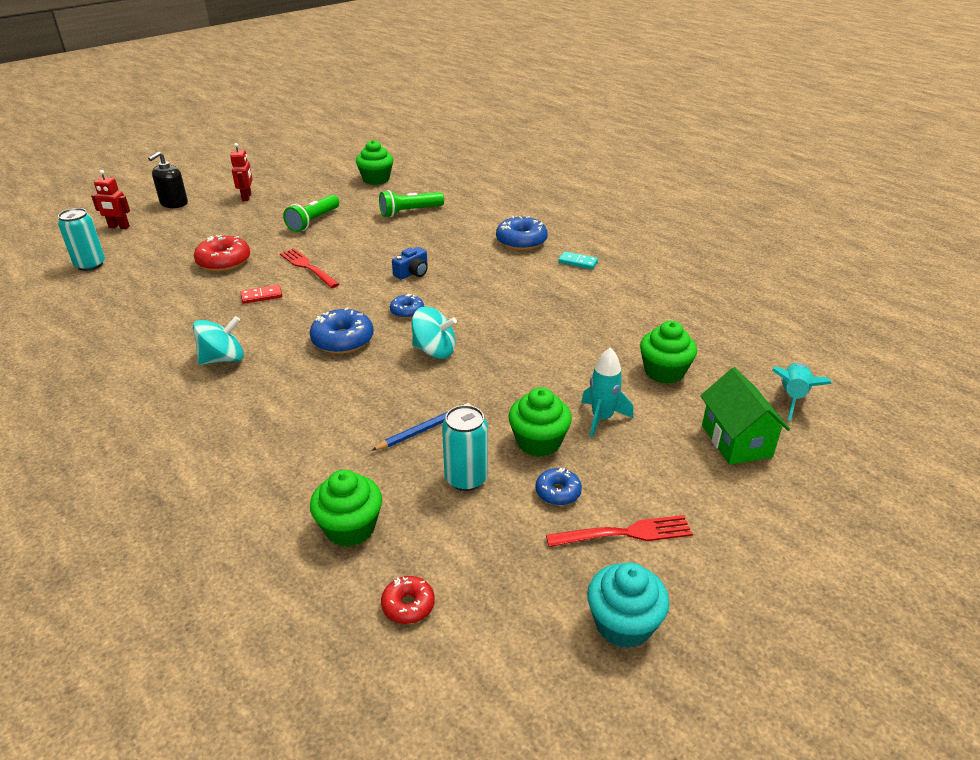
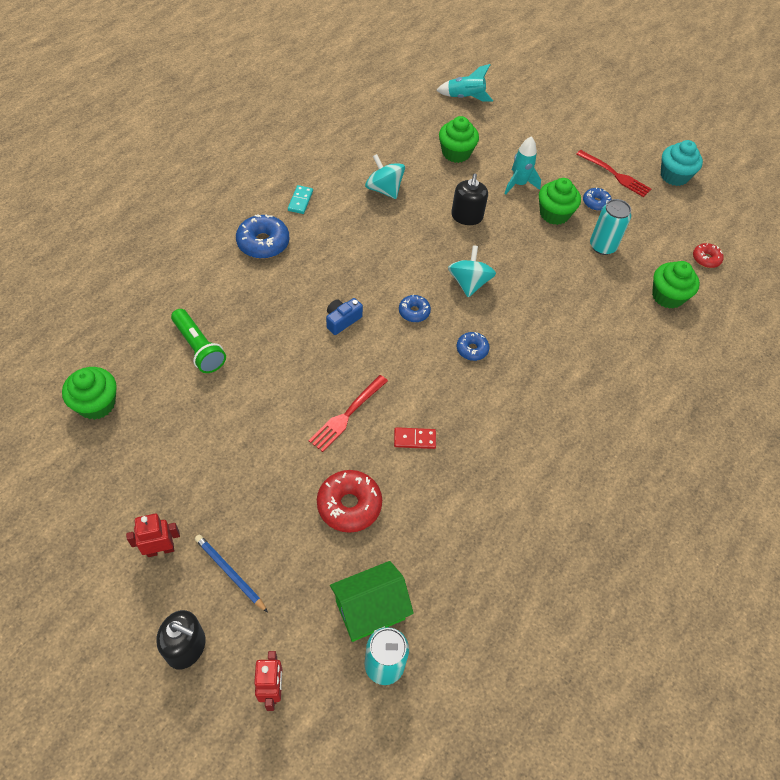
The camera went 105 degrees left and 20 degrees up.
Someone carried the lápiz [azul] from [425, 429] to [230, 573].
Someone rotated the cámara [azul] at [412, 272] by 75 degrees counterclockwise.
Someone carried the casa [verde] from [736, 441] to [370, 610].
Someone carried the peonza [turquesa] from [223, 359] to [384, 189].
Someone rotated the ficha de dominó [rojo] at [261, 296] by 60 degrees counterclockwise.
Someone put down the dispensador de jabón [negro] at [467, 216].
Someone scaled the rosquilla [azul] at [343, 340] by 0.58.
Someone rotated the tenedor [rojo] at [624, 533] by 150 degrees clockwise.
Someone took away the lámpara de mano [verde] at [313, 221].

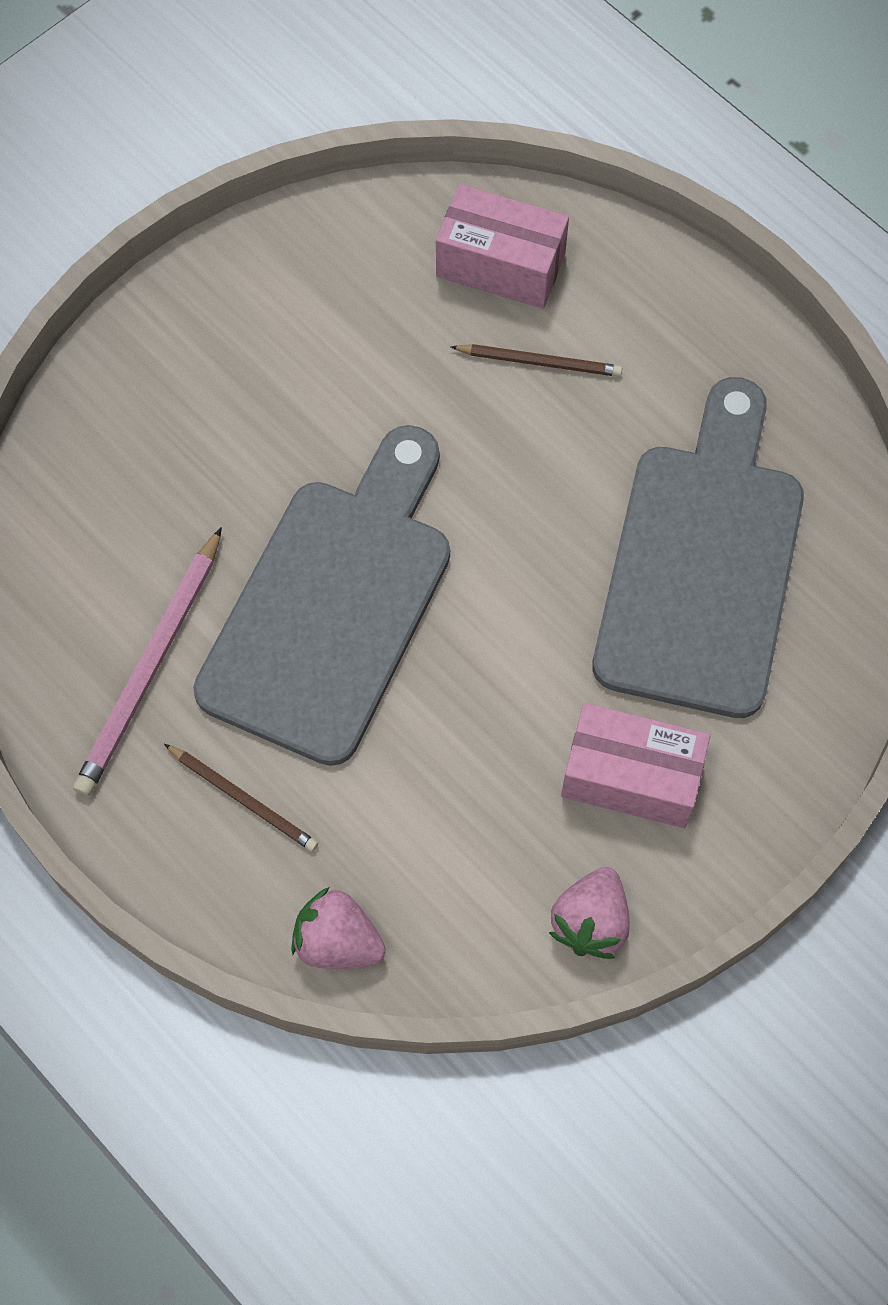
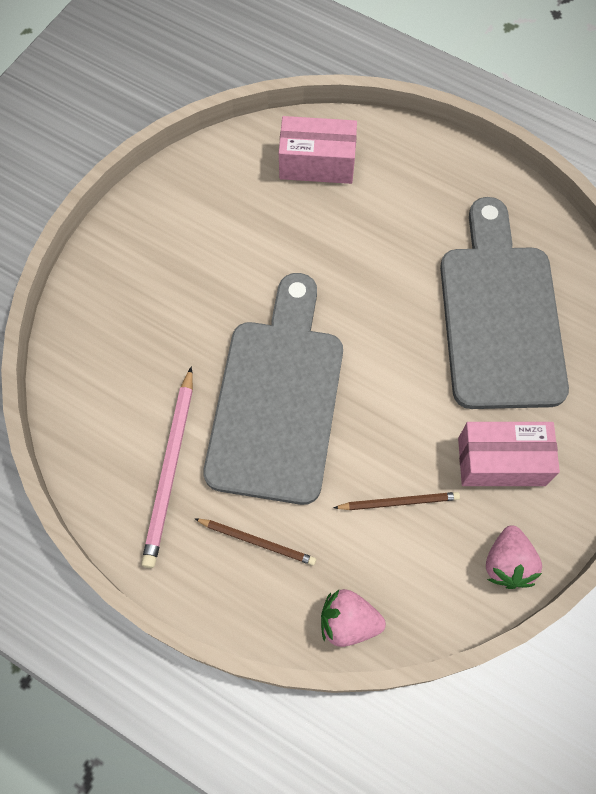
The camera went 15 degrees left and 0 degrees up.
Someone carried the lápiz [marrón] from [540, 362] to [399, 502].

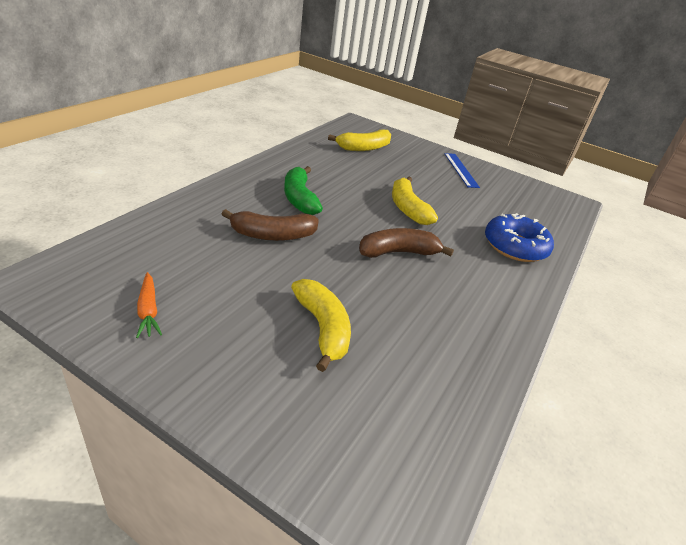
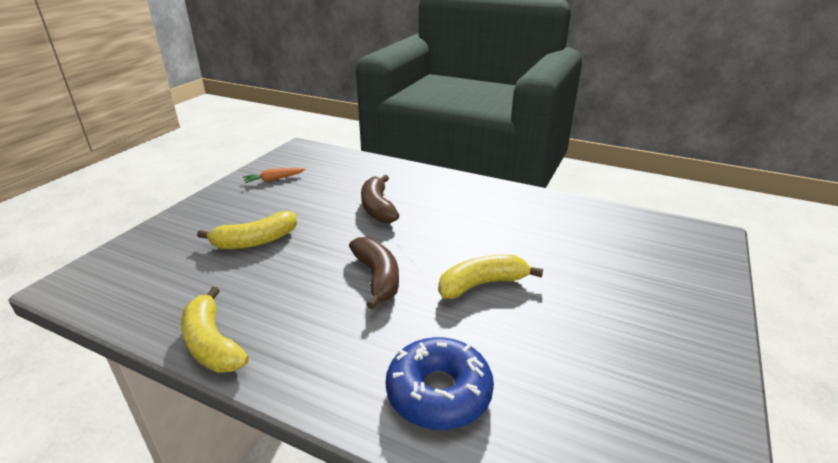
The camera went 90 degrees right and 5 degrees down.
Someone carried the plátano [amarillo] from [364, 148] to [212, 344].
Someone took away the plátano [verde] at [299, 198].
Someone took away the regla [azul] at [460, 170].

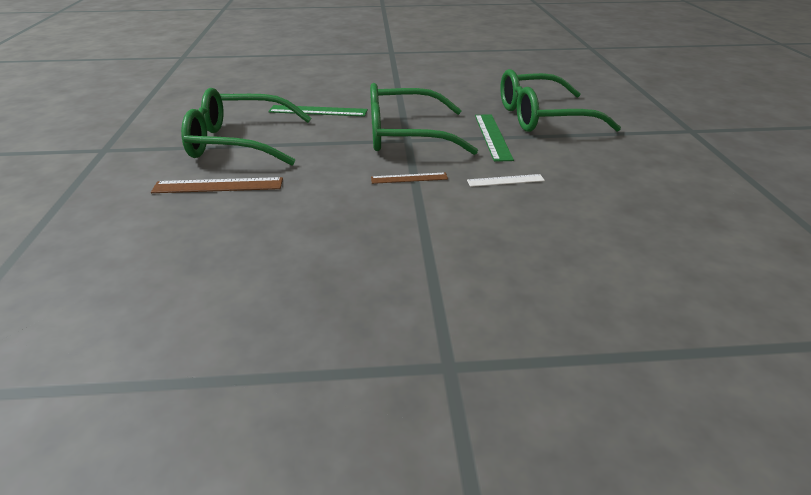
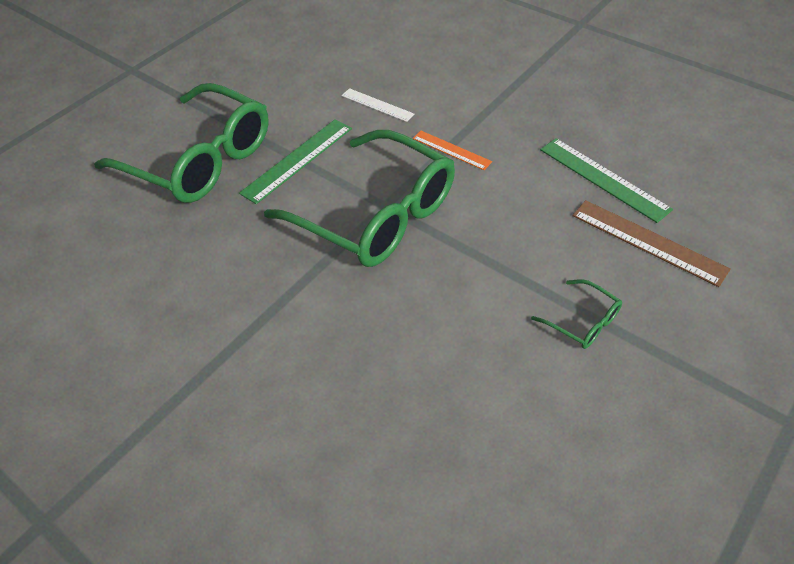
The camera went 135 degrees left and 15 degrees up.
Someone repainted the regla [marrón] at [409, 178], which became the regla [naranja] at [451, 150].
Someone scaled the gafas [verde] at [239, 142] by 0.40.
Someone carried the regla [verde] from [318, 111] to [603, 178].

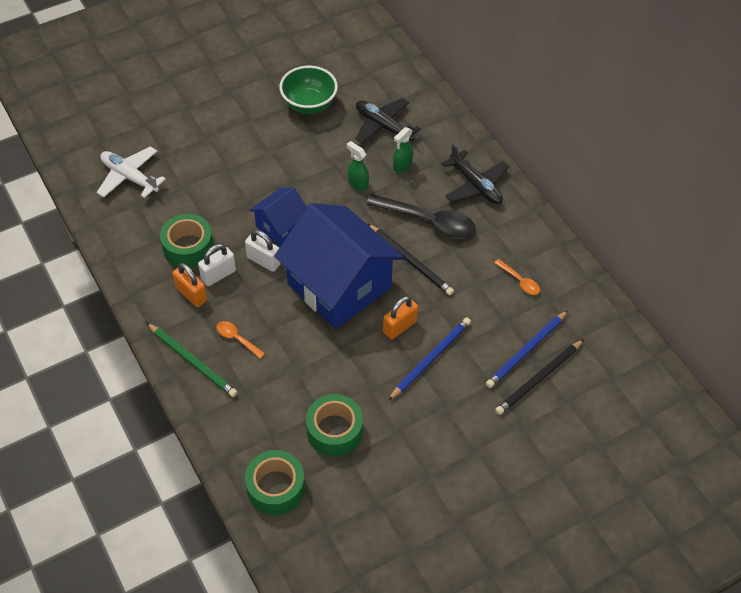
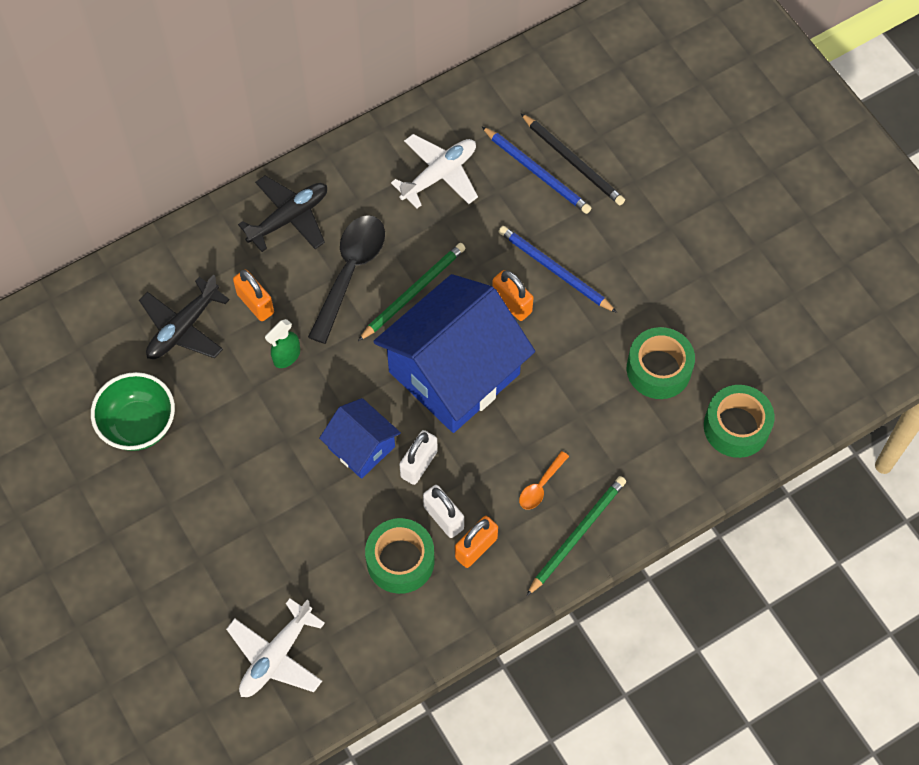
The camera went 90 degrees left and 10 degrees up.
Someone swapped the pulverizador [verde] at [402, 166] for the candado [naranja] at [255, 303].
Someone repainted the lápiz [negro] at [411, 261], which became the lápiz [verde] at [413, 292].
Someone swapped the cuchara [naranja] at [519, 281] for the avión [blanco] at [439, 175].

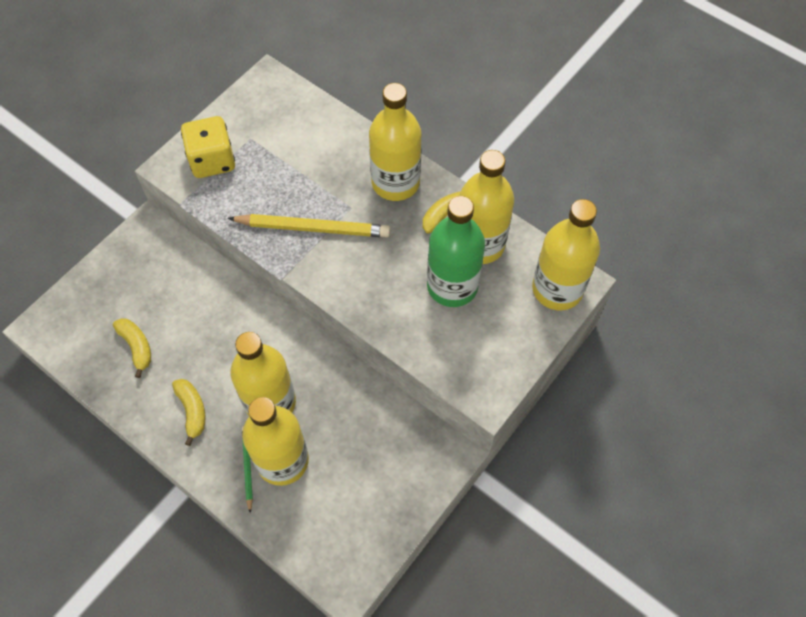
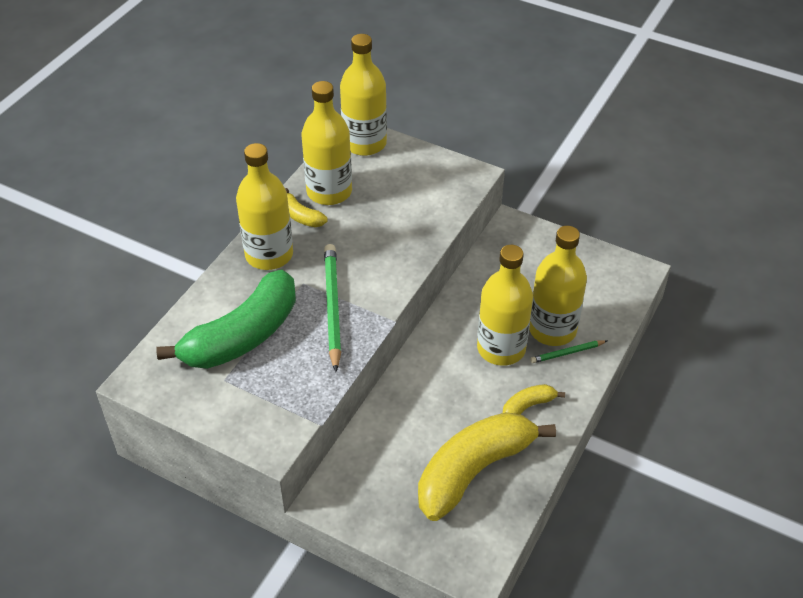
The camera went 100 degrees left and 15 degrees down.
Someone put down the plátano [verde] at [242, 336].
Someone repainted the lápiz [amarillo] at [313, 228], which became the lápiz [verde] at [332, 307].
Someone scaled the plátano [amarillo] at [136, 347] by 2.25.
Someone took away the dado [amarillo] at [212, 160].
Someone took away the botella [verde] at [452, 286].

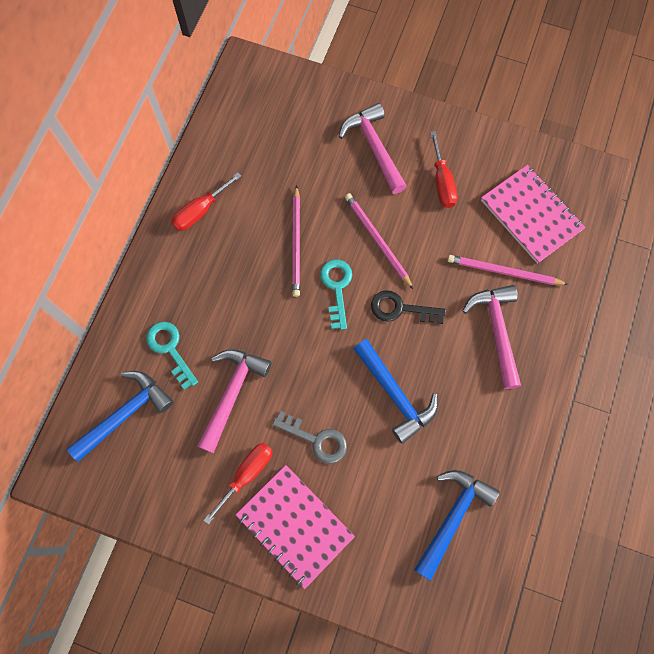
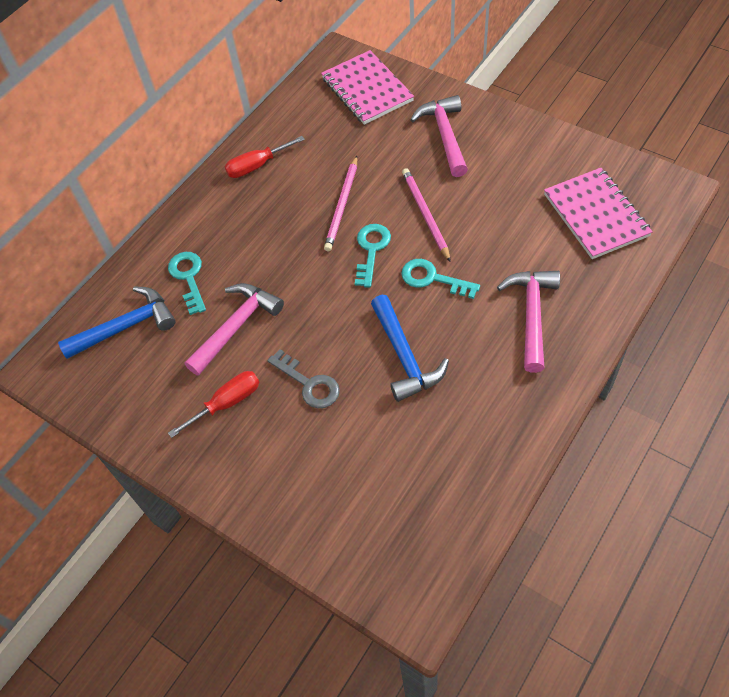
The camera went 20 degrees right and 15 degrees down.
Someone carried the cuaderno [rosa] from [295, 525] to [367, 90].
Someone repainted the llave [negro] at [400, 309], which became the llave [turquesa] at [432, 278].
Someone took away the martillo [azul] at [452, 516].
Someone took away the destornillador [rojo] at [442, 182].
Someone took away the lápiz [rosa] at [503, 272].

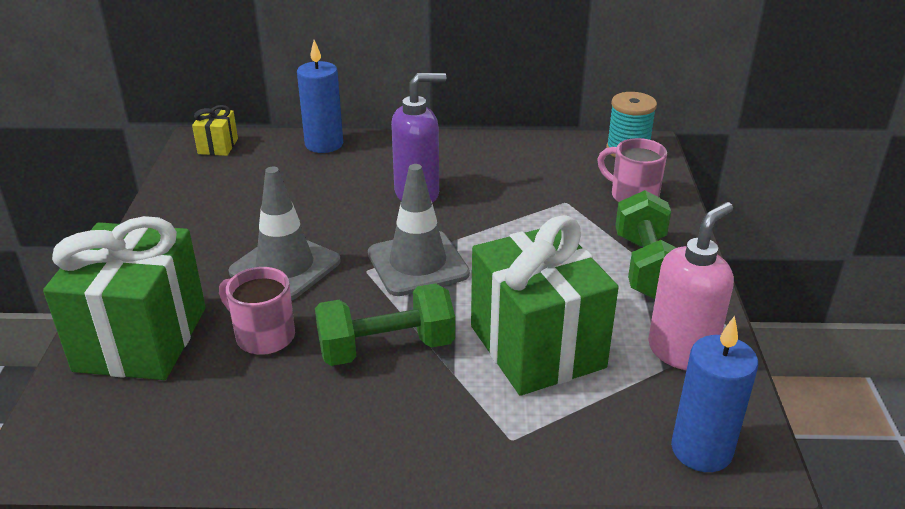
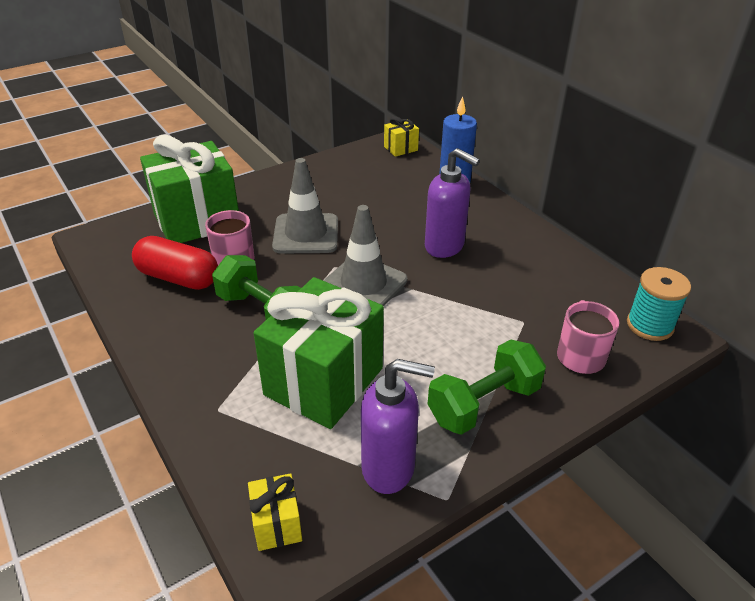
The camera went 55 degrees right and 5 degrees up.
Someone put down the cápsula [rojo] at [178, 278].
Someone swapped the vela [azul] at [701, 450] for the regalo [amarillo] at [277, 524].
Someone repainted the dispensador de jabón [rosa] at [681, 351], which became the dispensador de jabón [morado] at [389, 468].

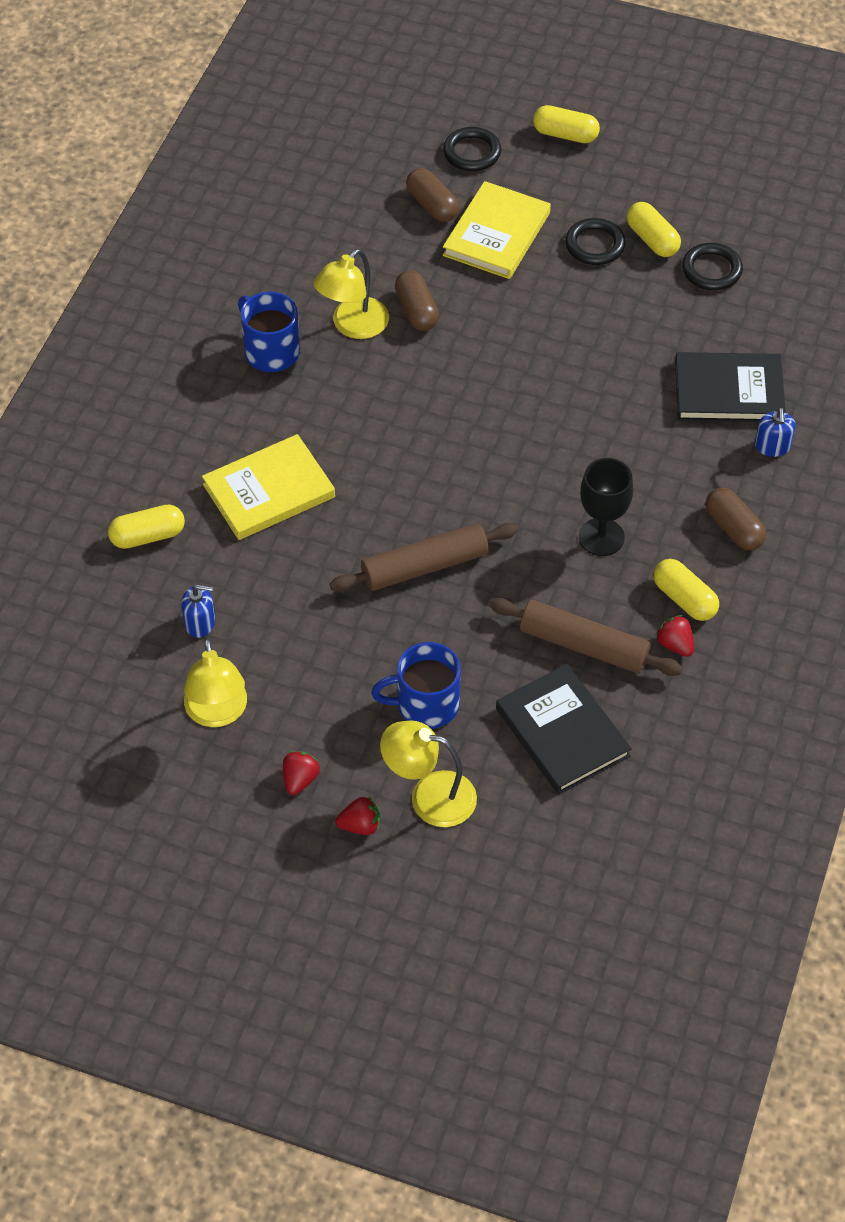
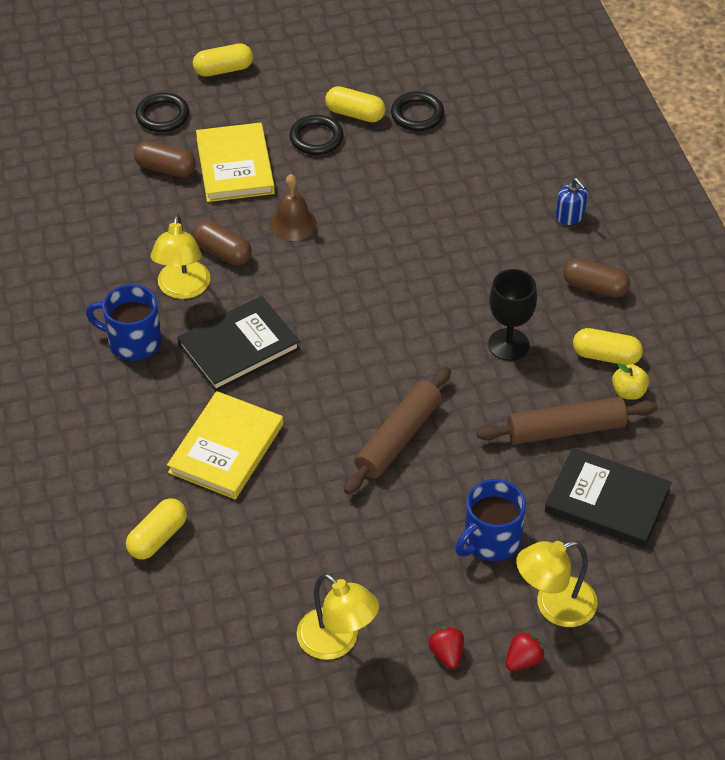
The camera went 35 degrees left and 5 degrees down.
Someone carried the libro [negro] from [728, 391] to [239, 347].
Someone put down the campana [marrón] at [293, 223].
Someone swapped the fresa [rojo] at [675, 644] for the manzana [amarillo] at [628, 392].
Someone took away the dispensador de jabón [azul] at [200, 623].

